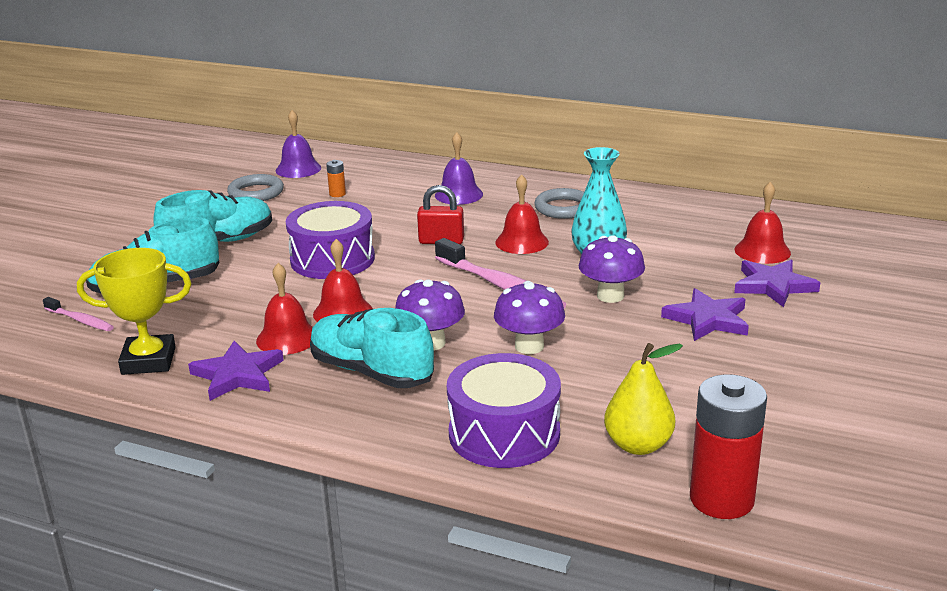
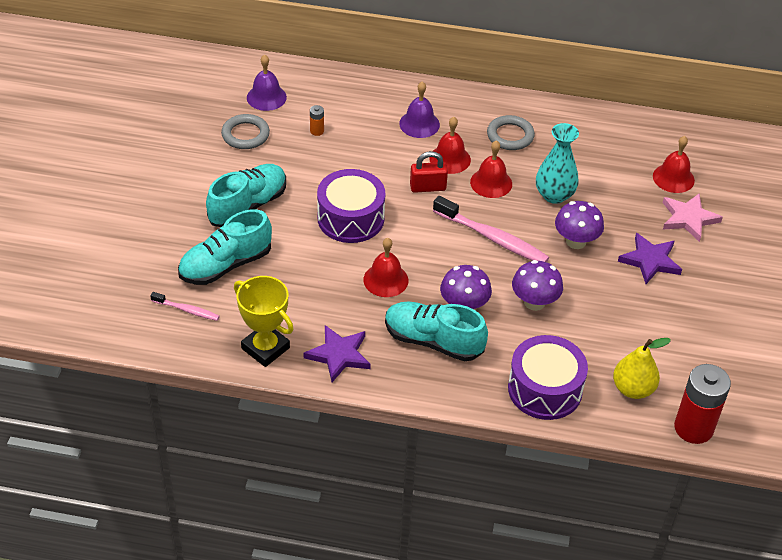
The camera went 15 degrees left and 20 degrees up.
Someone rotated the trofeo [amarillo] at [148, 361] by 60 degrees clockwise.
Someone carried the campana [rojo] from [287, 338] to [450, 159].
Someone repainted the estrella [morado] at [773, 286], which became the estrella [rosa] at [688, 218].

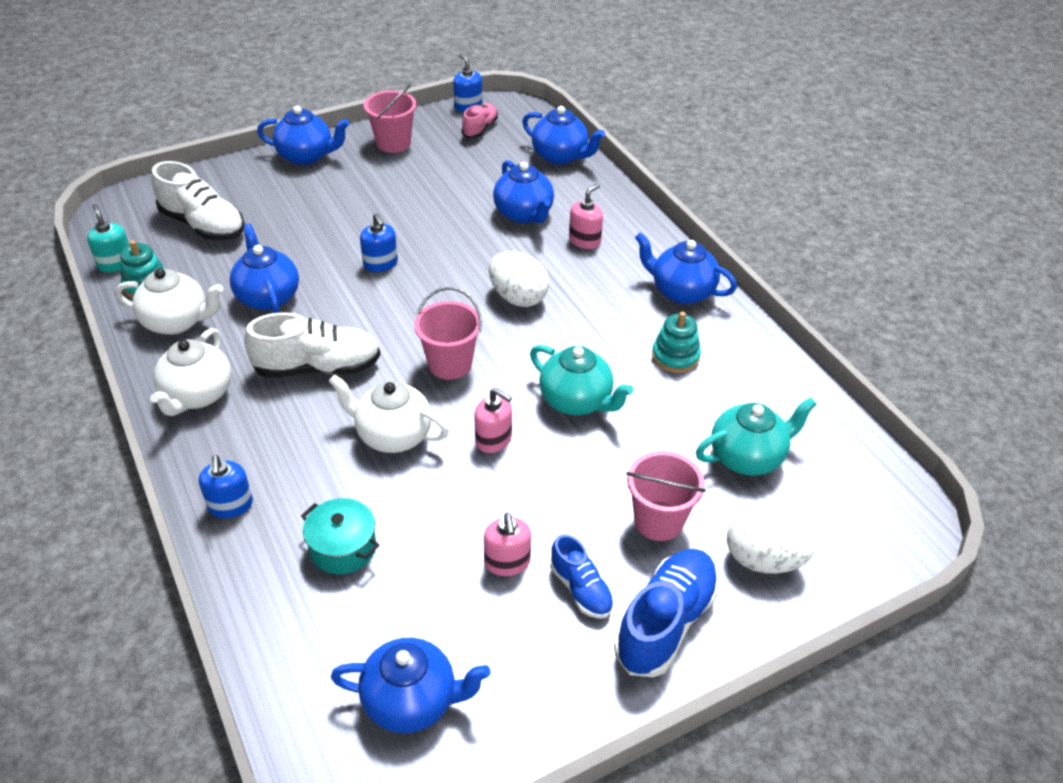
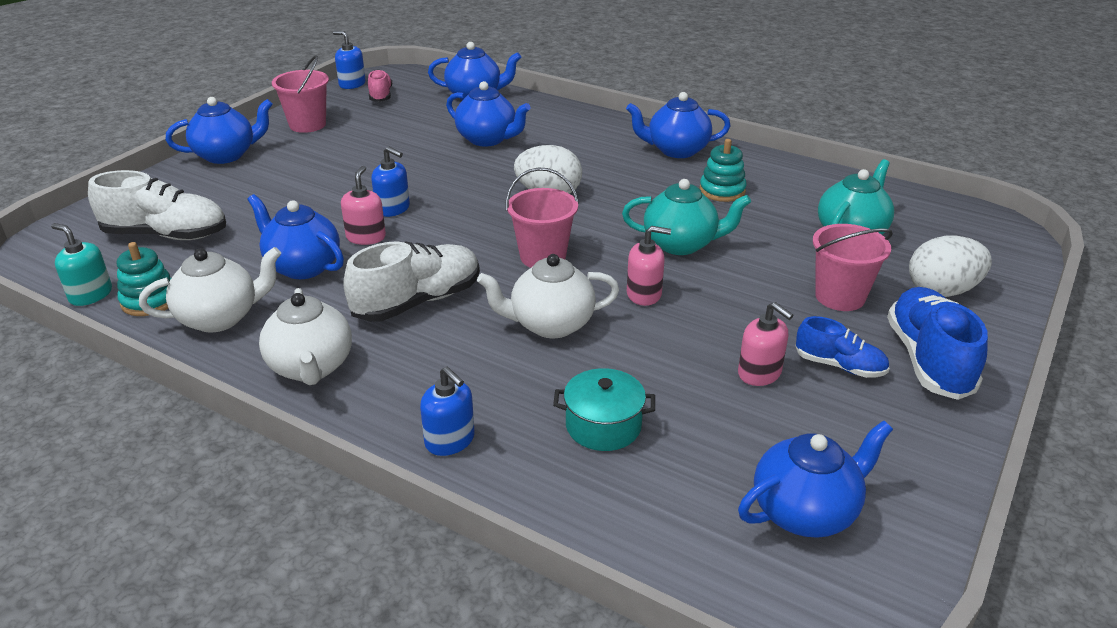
The camera went 30 degrees left and 10 degrees down.
Someone carried the dispensador de jabón [rosa] from [584, 240] to [366, 237].

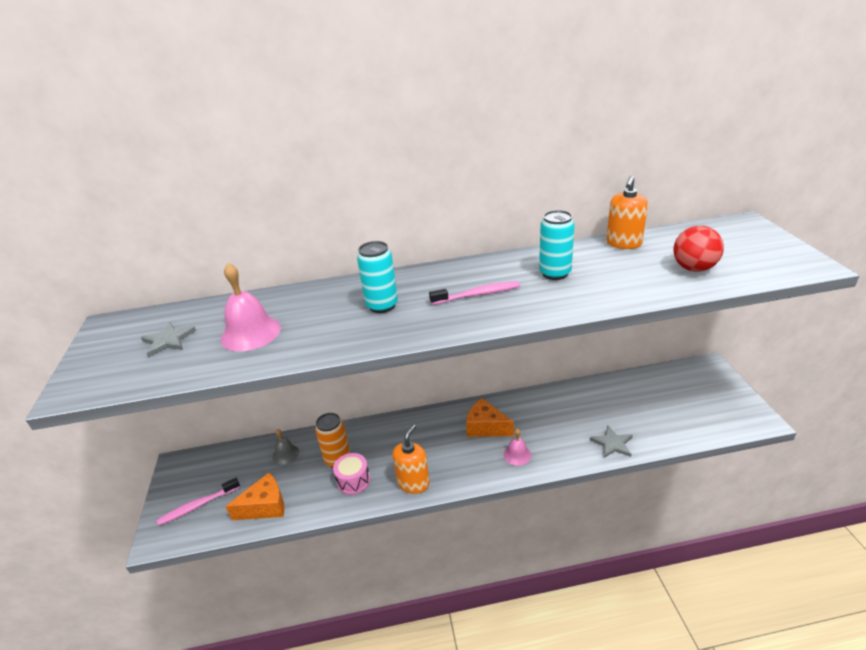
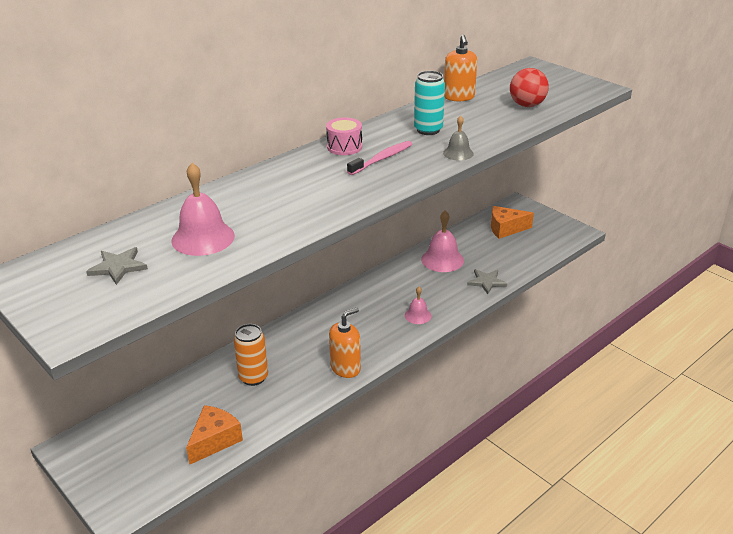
The camera went 35 degrees left and 0 degrees up.
Someone carried the tambor [rosa] from [353, 481] to [344, 147].
Someone rotated the dispensador de jabón [naranja] at [413, 483] by 60 degrees clockwise.
Someone put down the campana [rosa] at [442, 260].
Someone carried the campana [gris] from [285, 454] to [458, 153].
Someone carried the queso [naranja] from [486, 427] to [505, 229].
Someone took away the cepillo de dientes [rosa] at [198, 506].
Someone took away the lata [turquesa] at [382, 306].

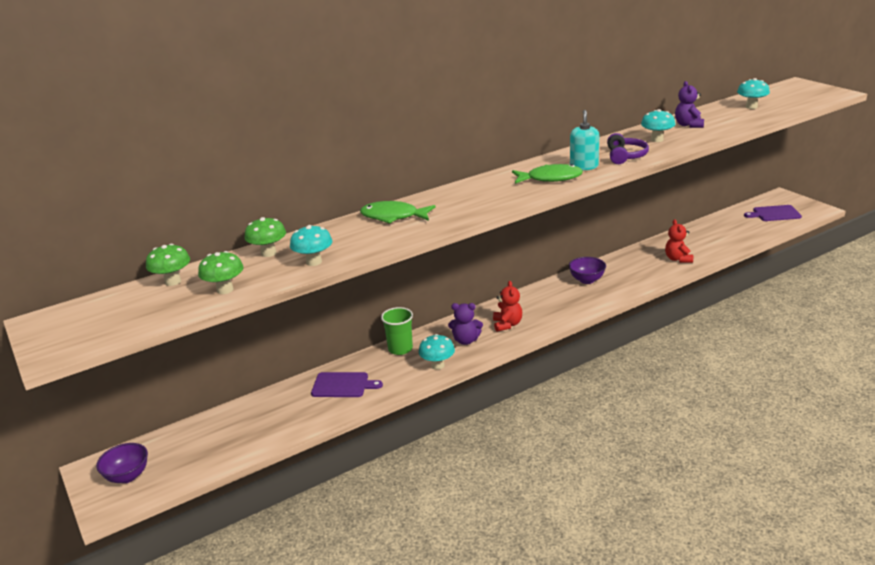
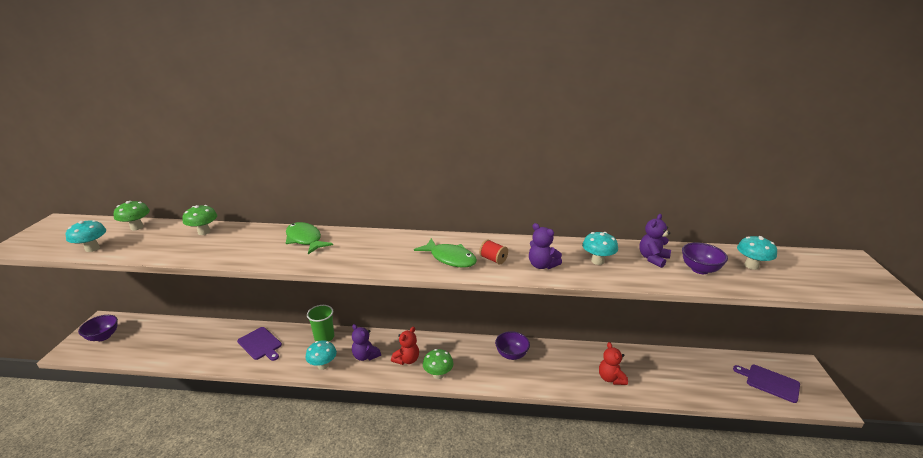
The camera went 35 degrees right and 0 degrees up.
Someone carried the seta [turquesa] from [314, 262] to [92, 248].
Someone carried the seta [verde] from [225, 290] to [438, 374].
Someone swapped the dispensador de jabón [turquesa] at [584, 166] for the carrete [rojo] at [493, 259].
Someone swapped the auriculares [morado] at [625, 156] for the osito [morado] at [542, 265].
Someone rotated the osito [rojo] at [678, 259] by 45 degrees counterclockwise.
Someone put down the cuenco [morado] at [700, 269].

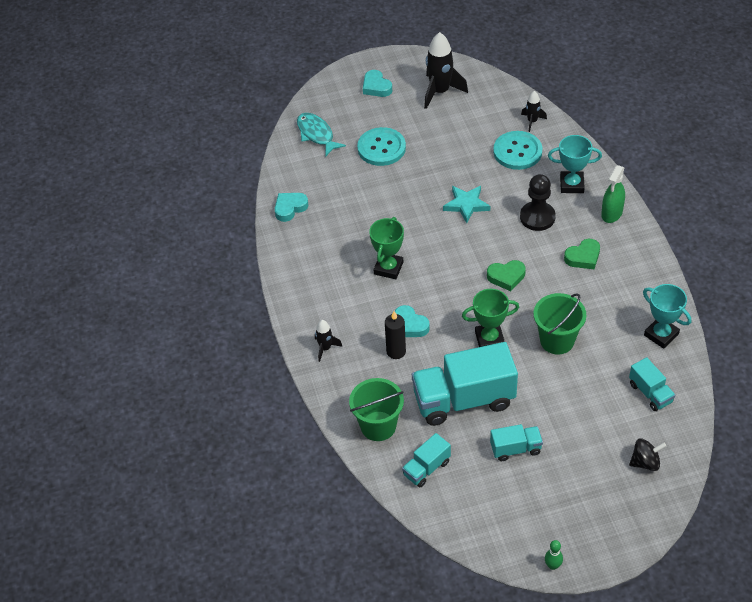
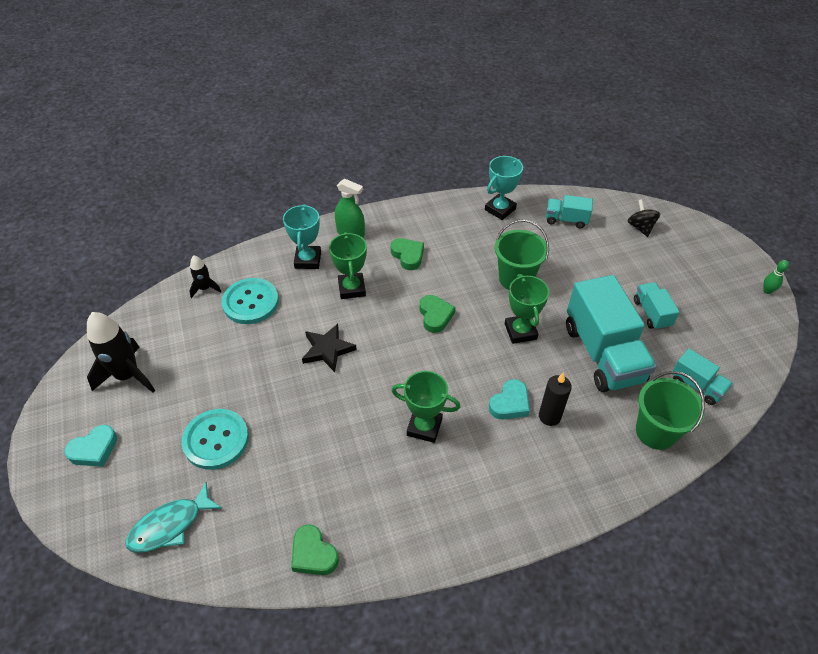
The camera went 95 degrees left and 0 degrees up.
Someone repainted the corazón [turquesa] at [290, 208], which became the corazón [verde] at [313, 554].
Someone repainted the estrella [turquesa] at [466, 205], which became the estrella [negro] at [327, 350].
Someone swapped the peón [negro] at [537, 217] for the trofeo [verde] at [352, 288].
Someone rotated the camión [turquesa] at [650, 393] by 135 degrees counterclockwise.
Someone took away the cohete [negro] at [325, 348].

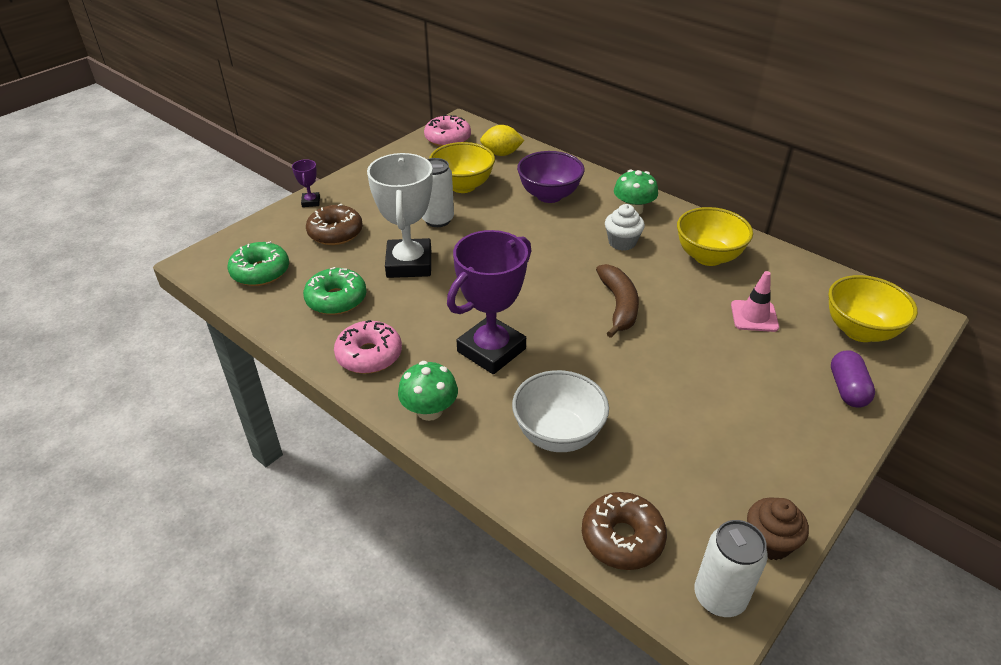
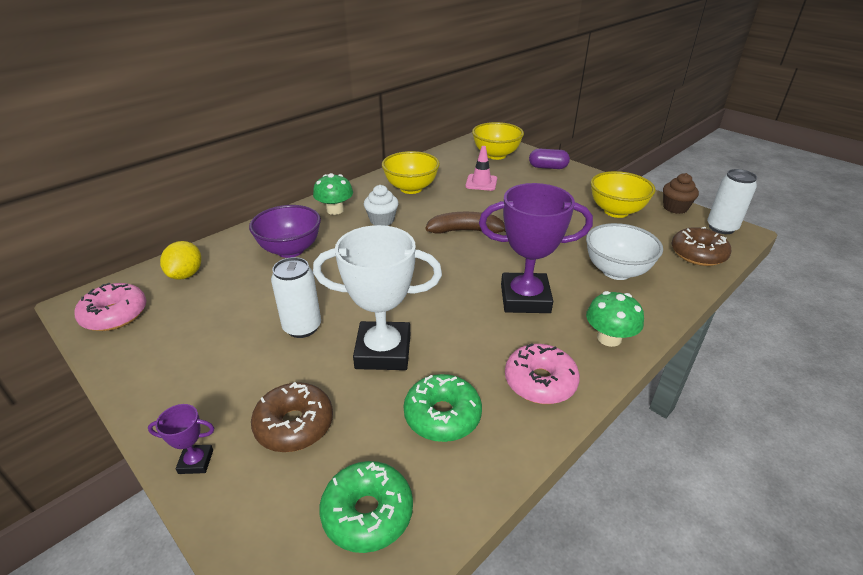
The camera went 85 degrees left and 5 degrees down.
Someone rotated the trofeo [morado] at [491, 350] by 45 degrees counterclockwise.
Someone carried the cuenco [amarillo] from [463, 186] to [616, 211].

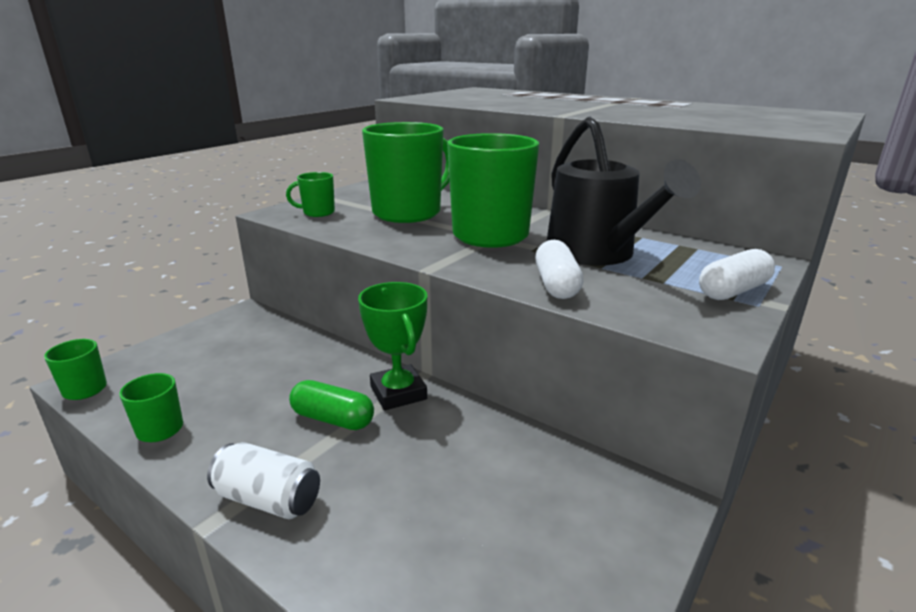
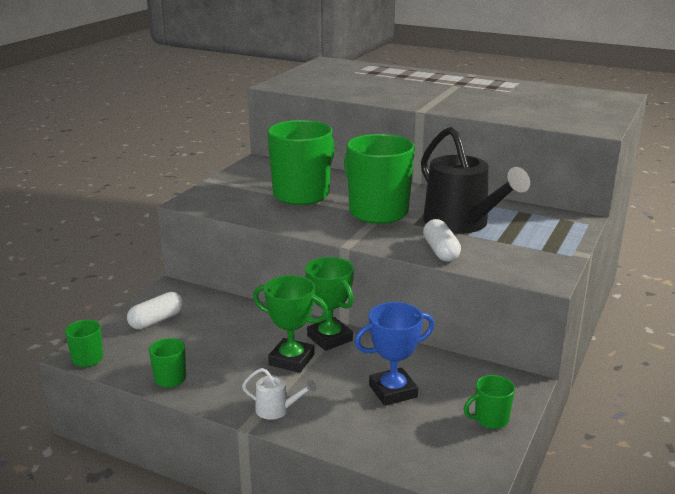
The camera went 10 degrees left and 0 degrees up.
Someone carried the cápsula [blanco] from [733, 291] to [156, 320].
Someone swapped the lata [blanco] at [268, 499] for the regadera [blanco] at [276, 409].
Someone swapped the cápsula [verde] at [333, 419] for the trofeo [verde] at [291, 360].
Someone put down the trofeo [azul] at [393, 391].
Someone carried the taza [verde] from [317, 213] to [490, 419].

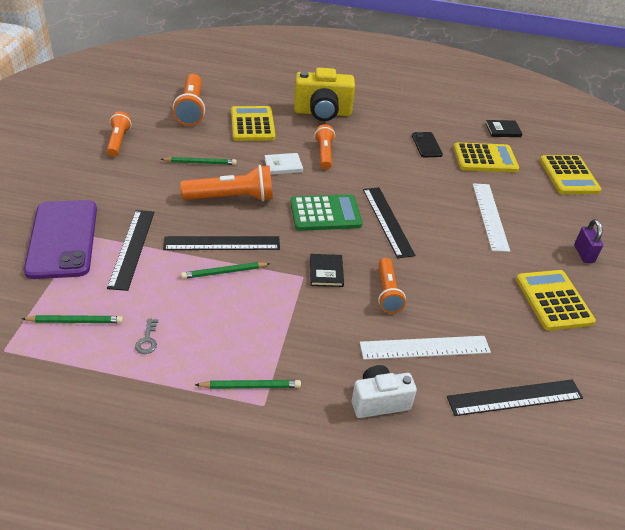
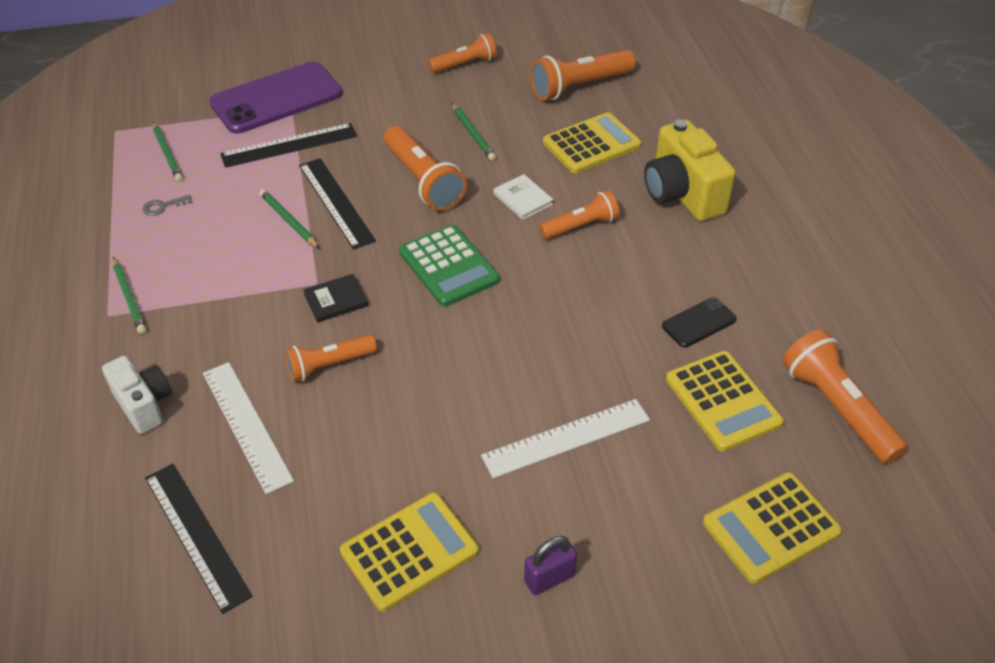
The camera went 70 degrees right and 5 degrees up.
Someone swapped the libro [negro] at [503, 130] for the lámpara de mano [naranja] at [837, 408].
Someone took away the regla [negro] at [387, 221].

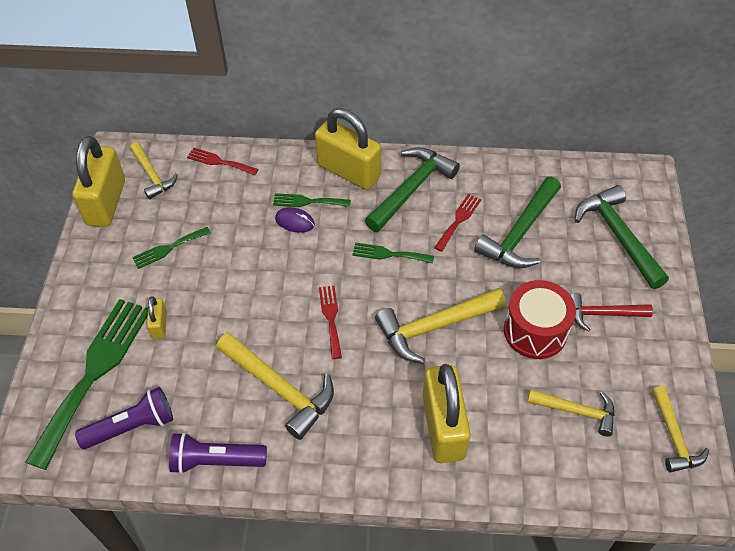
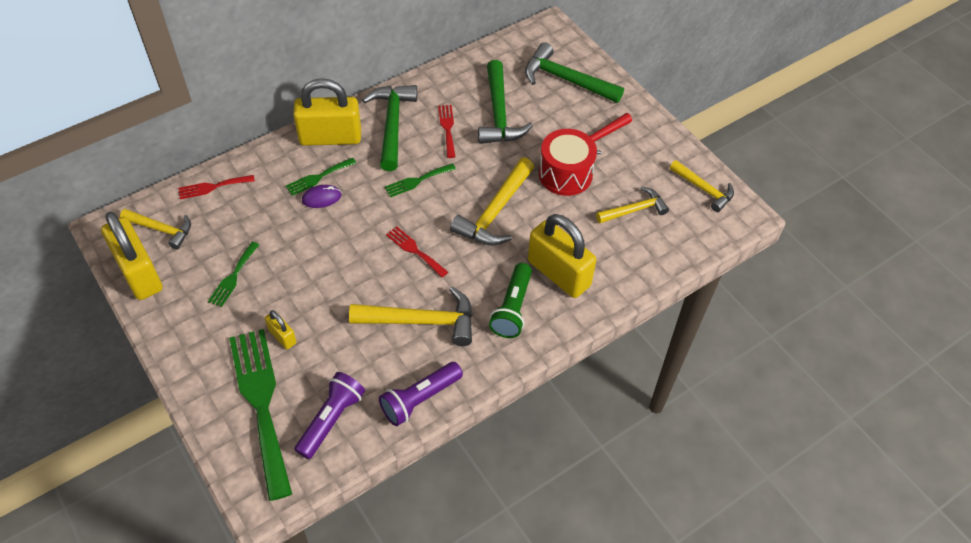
The camera went 40 degrees left and 0 degrees up.
Someone put down the lámpara de mano [verde] at [512, 309].

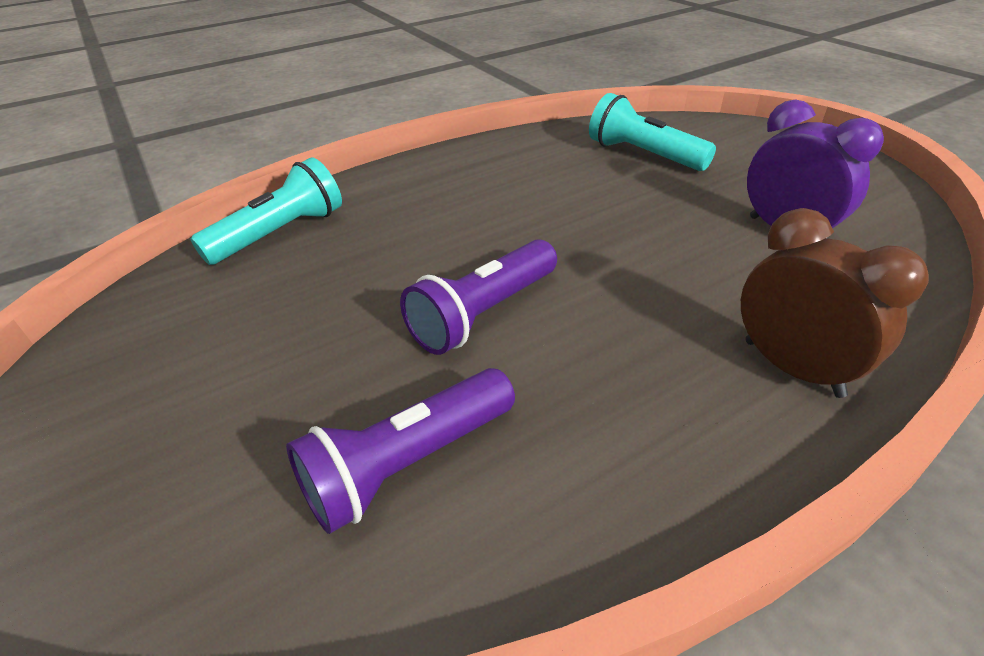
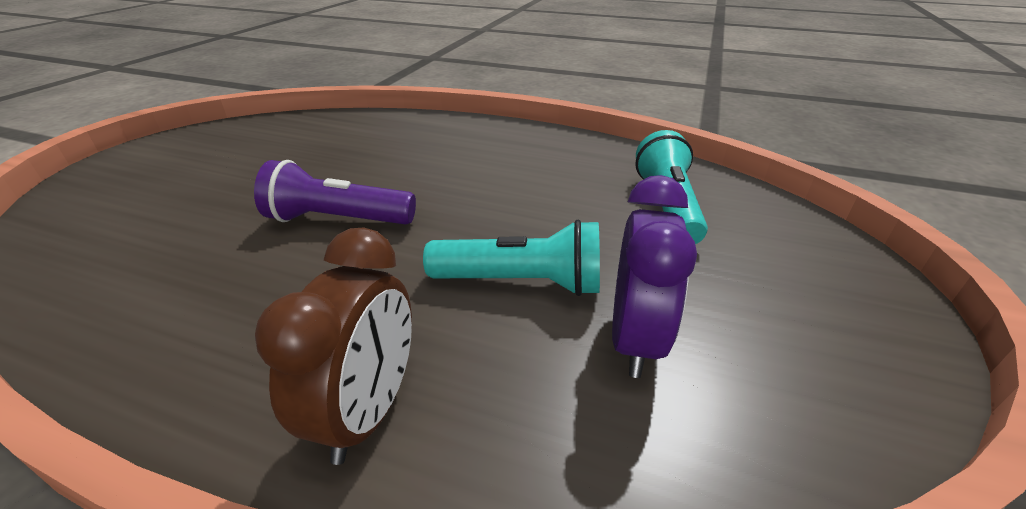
The camera went 50 degrees right and 5 degrees down.
Someone carried the lámpara de mano [turquesa] from [280, 233] to [521, 282].
Someone took away the lámpara de mano [morado] at [408, 464].

